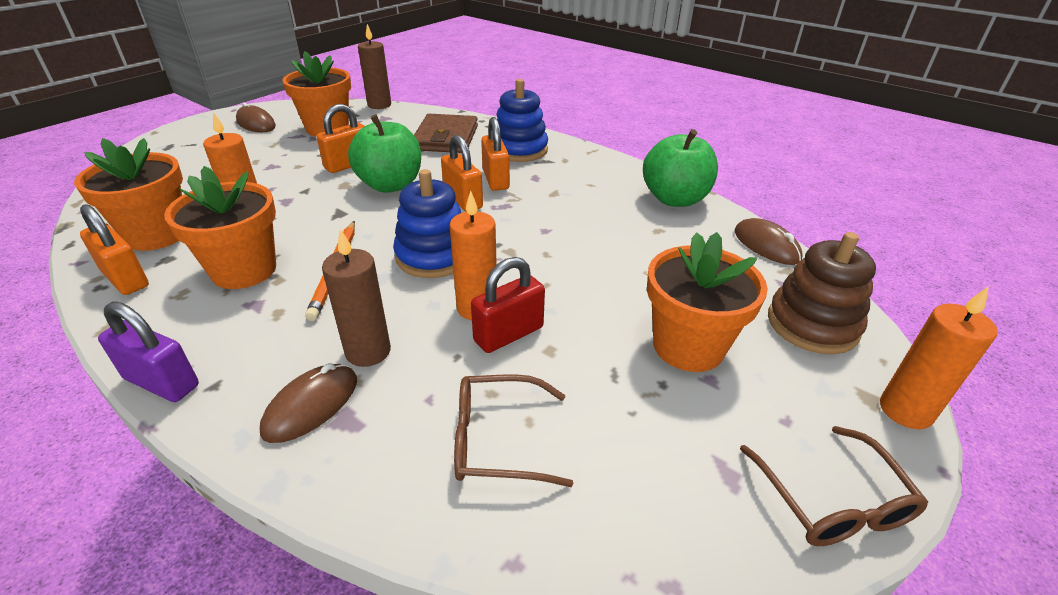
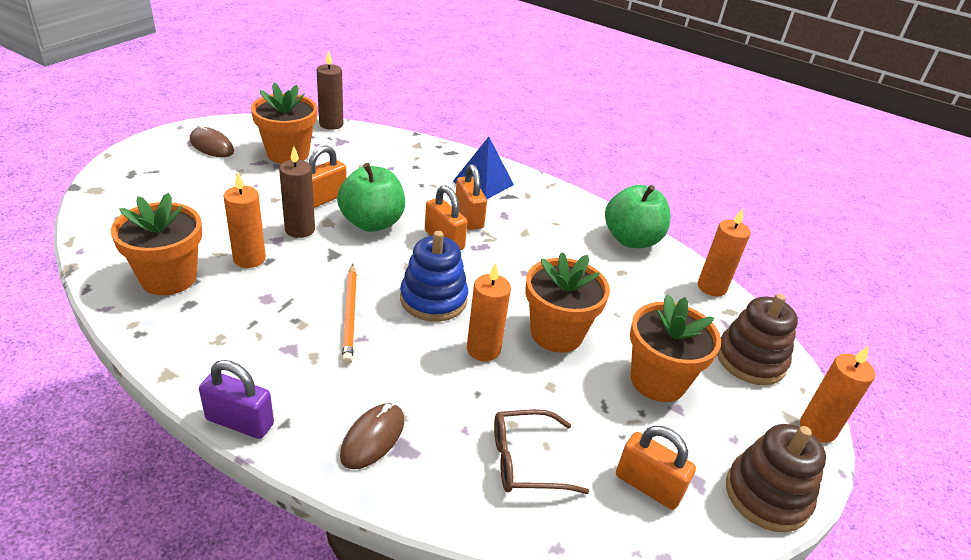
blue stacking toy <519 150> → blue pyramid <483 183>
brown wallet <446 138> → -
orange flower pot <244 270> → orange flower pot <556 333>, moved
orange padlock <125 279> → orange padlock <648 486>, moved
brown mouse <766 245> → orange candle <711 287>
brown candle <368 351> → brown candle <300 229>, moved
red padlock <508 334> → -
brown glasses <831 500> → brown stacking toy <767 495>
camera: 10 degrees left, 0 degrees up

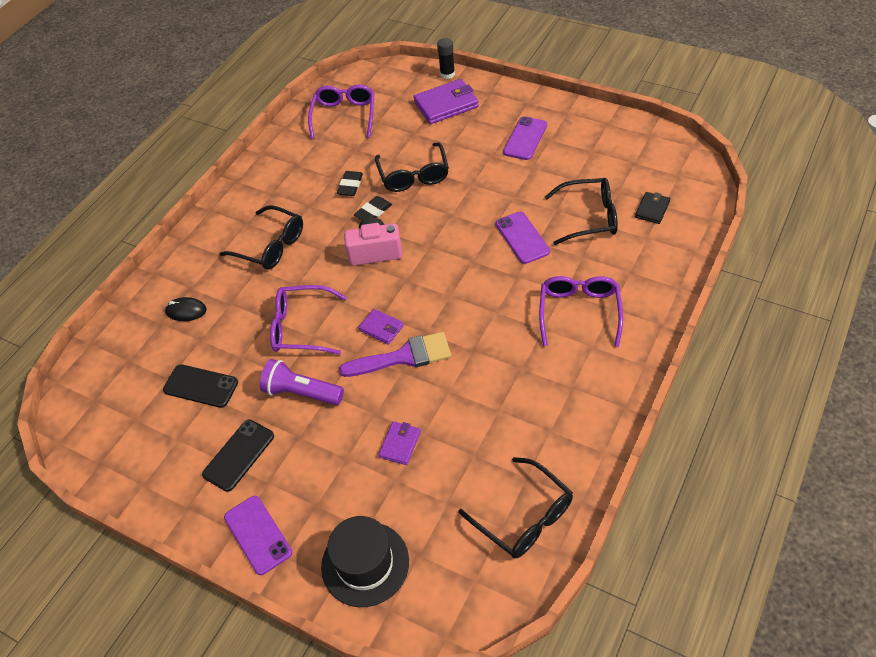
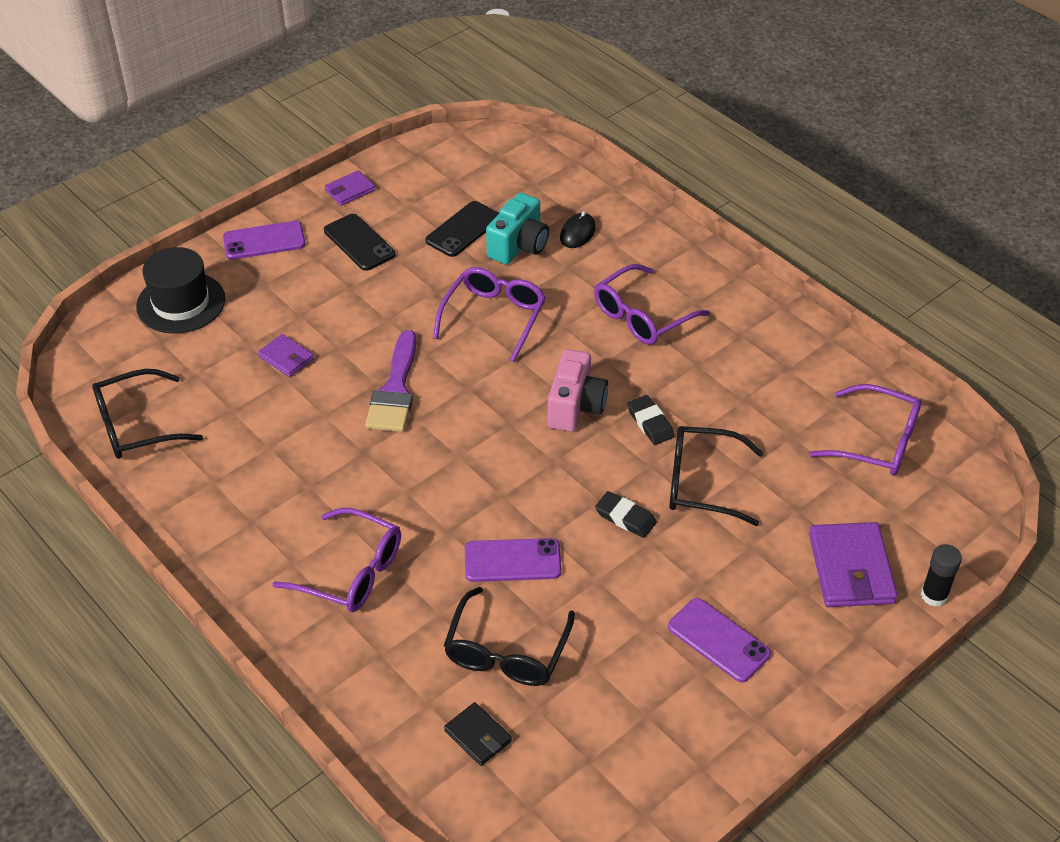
black eraser <350 186> → black eraser <625 517>, moved
black glasses <271 246> → purple glasses <642 316>
purple wallet <381 328> → purple wallet <350 190>, moved
purple flashlight <302 392> → -
- → turquoise camera <519 246>
camera: 105 degrees right, 5 degrees down

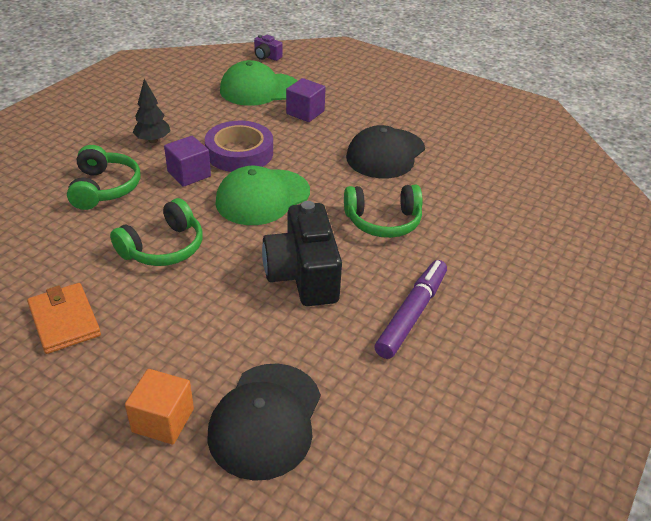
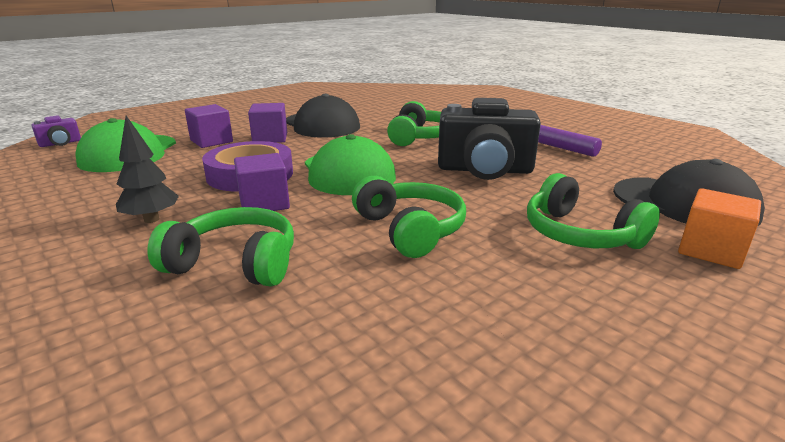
orange wallet <64 320> → -
- → purple cube <270 138>
- → green headphones <580 234>
camera: 70 degrees left, 15 degrees down

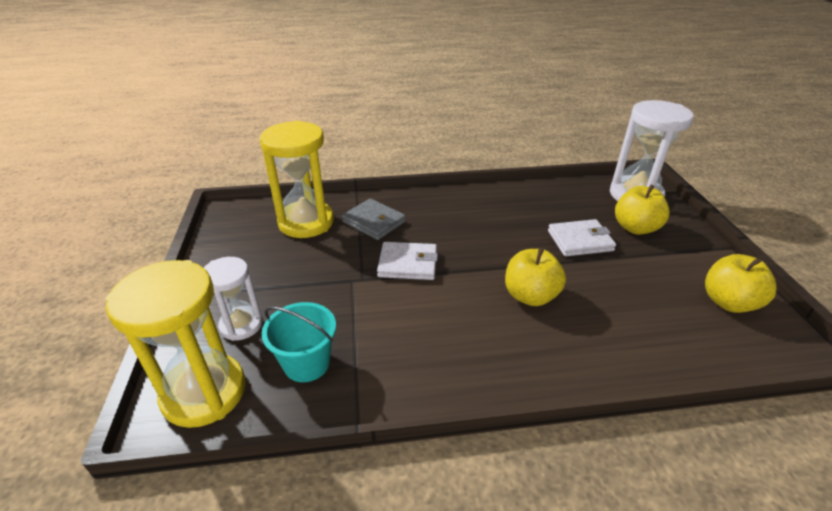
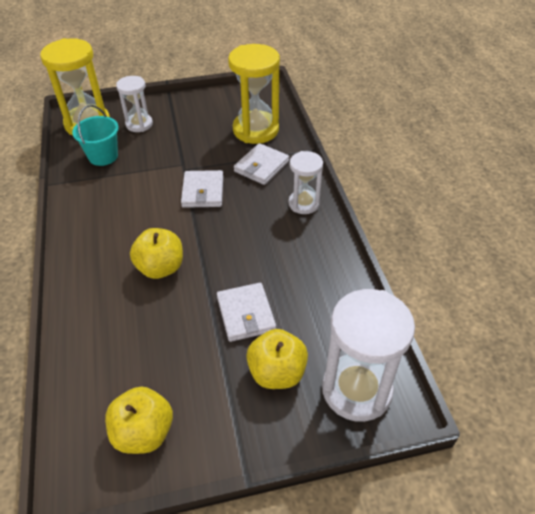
grey wallet <374 222> → white wallet <261 166>
- → white hourglass <304 203>
camera: 85 degrees right, 10 degrees up

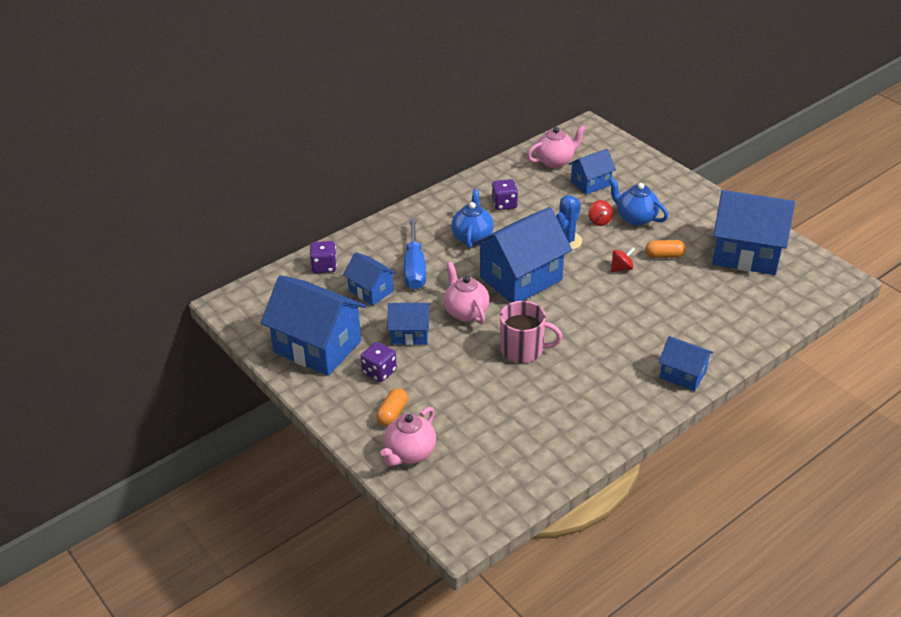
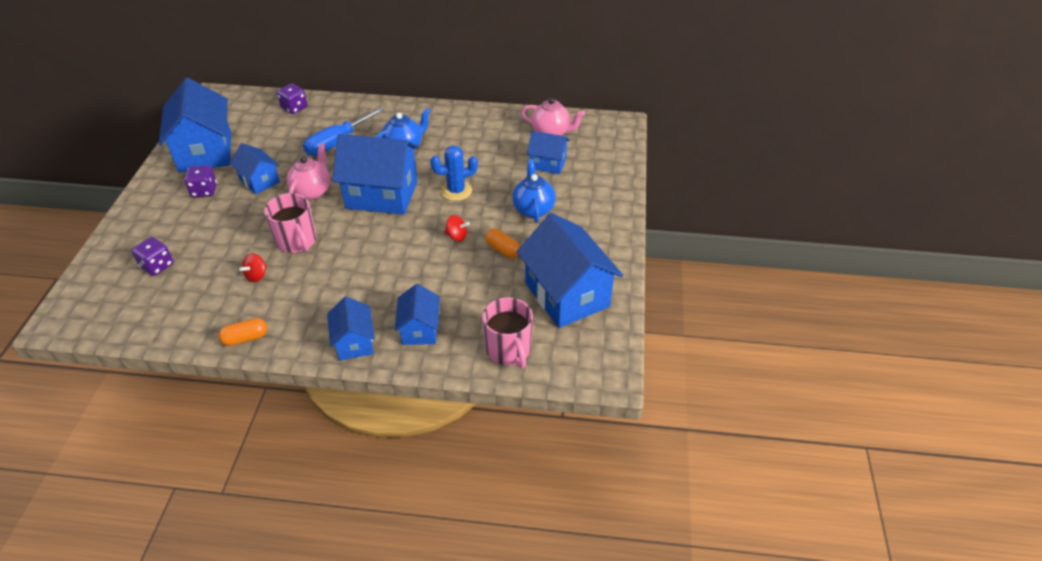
purple dice <504 204> → purple dice <157 266>, moved
red spinning top <599 221> → red spinning top <256 275>, moved
blue house <371 291> → blue house <420 329>, moved
orange capsule <392 414> → orange capsule <245 338>, moved
pink teapot <409 453> → -
- → pink mug <509 349>
camera: 45 degrees right, 5 degrees up

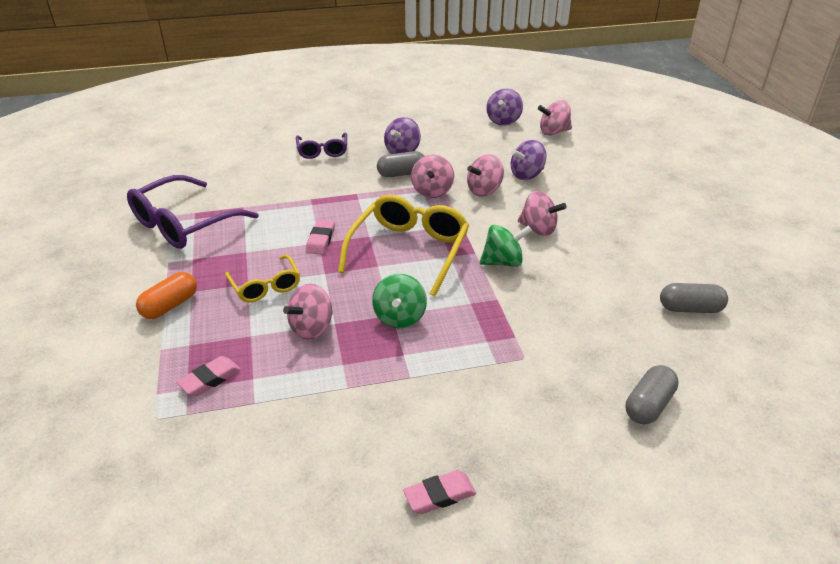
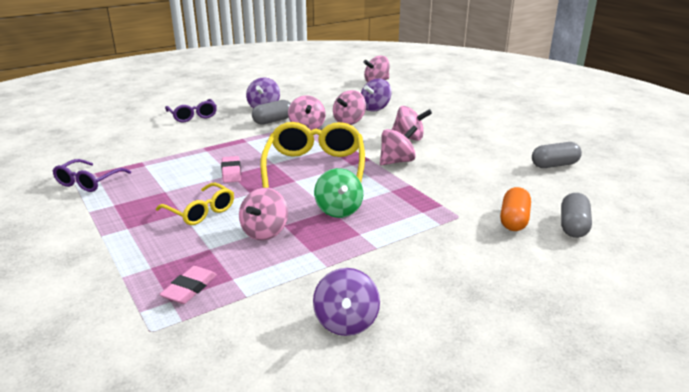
purple spinning top <503 121> → purple spinning top <346 322>, moved
purple glasses <184 224> → purple glasses <88 182>, x0.57
green spinning top <503 262> → pink spinning top <397 161>
orange capsule <170 306> → orange capsule <514 220>, moved
pink eraser <439 495> → -
camera: 20 degrees left, 10 degrees down

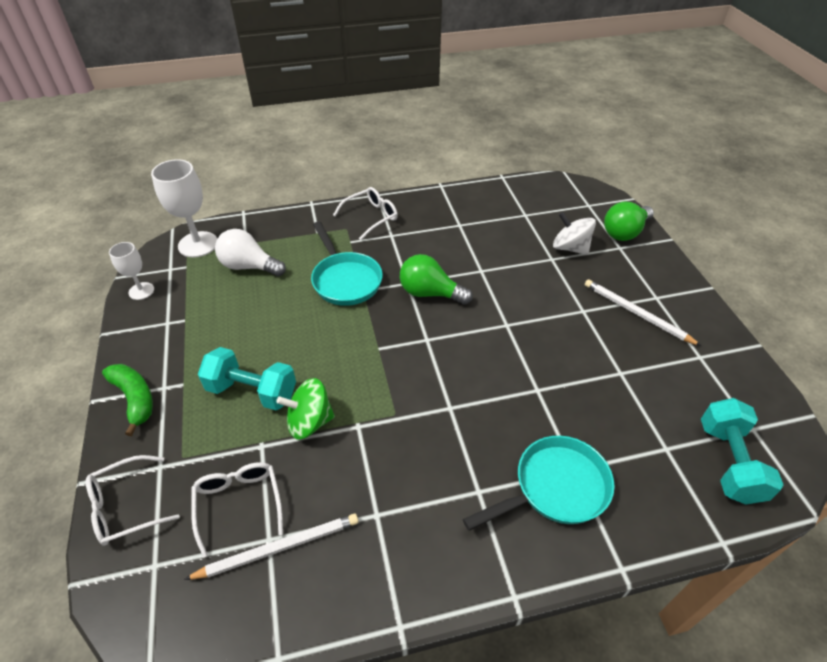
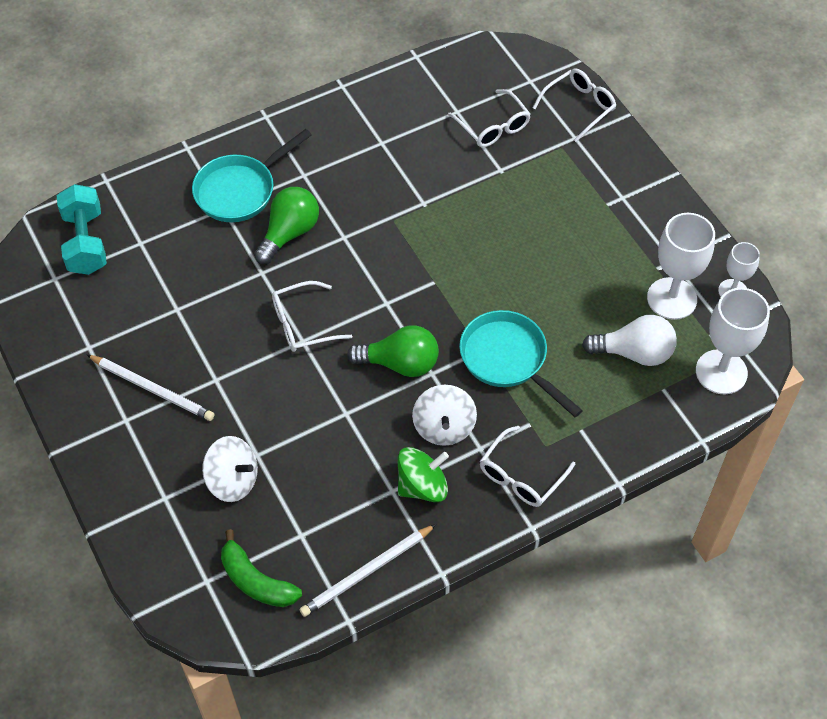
green light bulb <625 232> → green light bulb <289 233>, moved
turquoise dumbbell <252 391> → -
green banana <135 399> → green banana <256 581>, moved
green spinning top <309 422> → green spinning top <422 486>, moved
white pencil <279 548> → white pencil <366 572>, moved
- → white goblet <672 298>
- → white glasses <302 324>
- → white spinning top <444 427>
camera: 165 degrees right, 10 degrees up

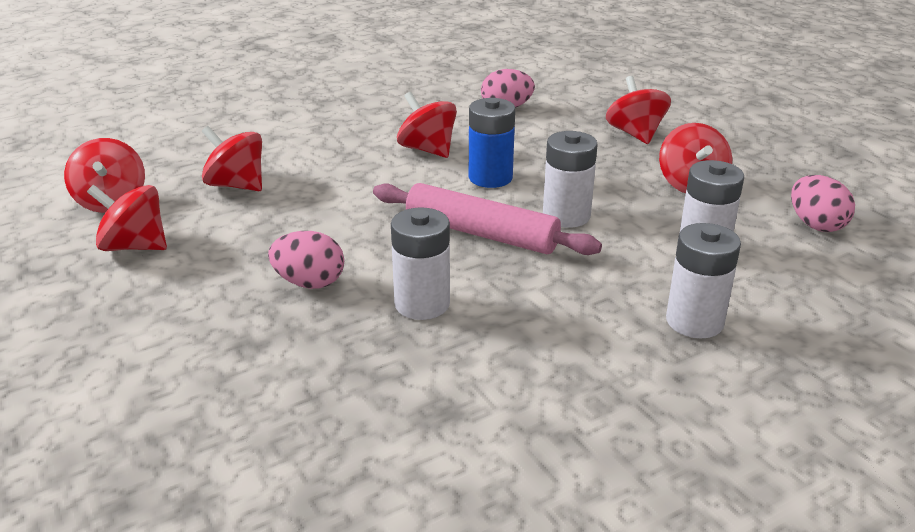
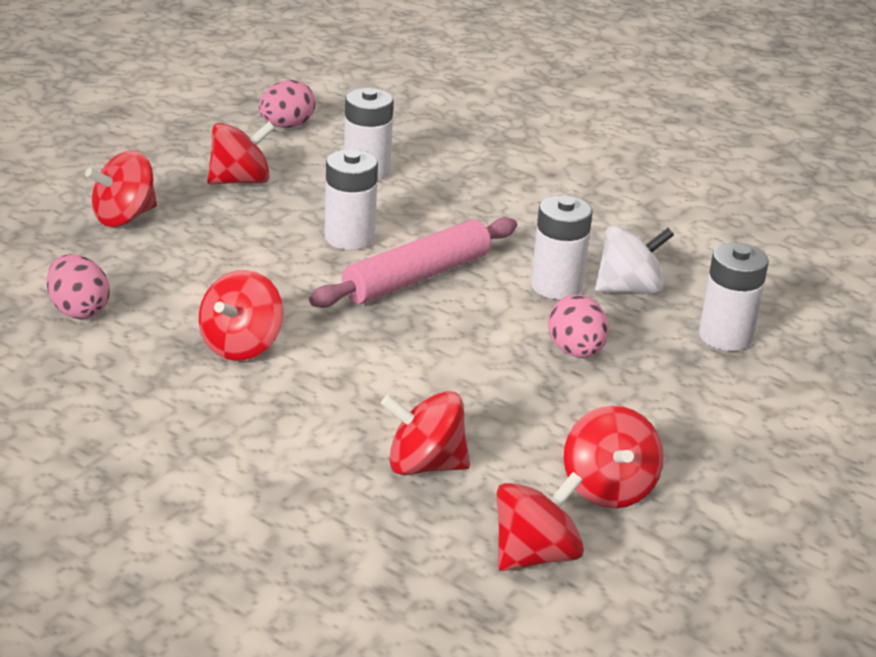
blue battery <490 178> → -
red spinning top <236 185> → red spinning top <424 465>, 90 degrees clockwise
pink rolling pin <481 233> → pink rolling pin <417 277>, 45 degrees clockwise
white battery <694 321> → white battery <725 336>, moved
- → white spinning top <629 289>
camera: 115 degrees left, 0 degrees up

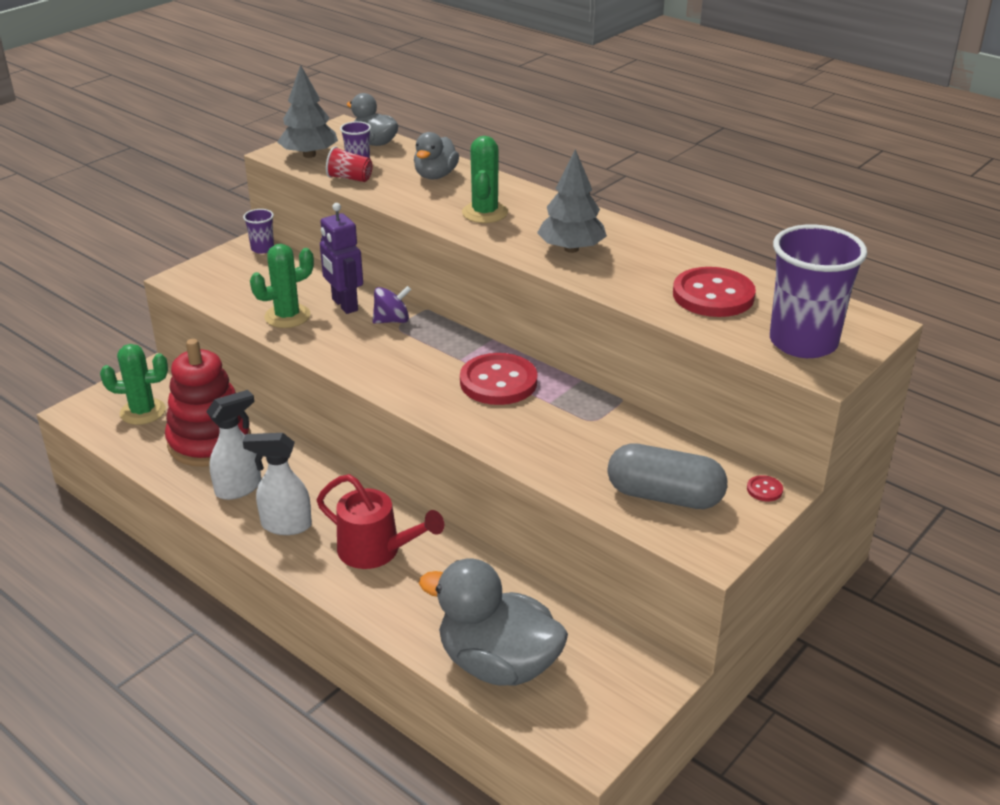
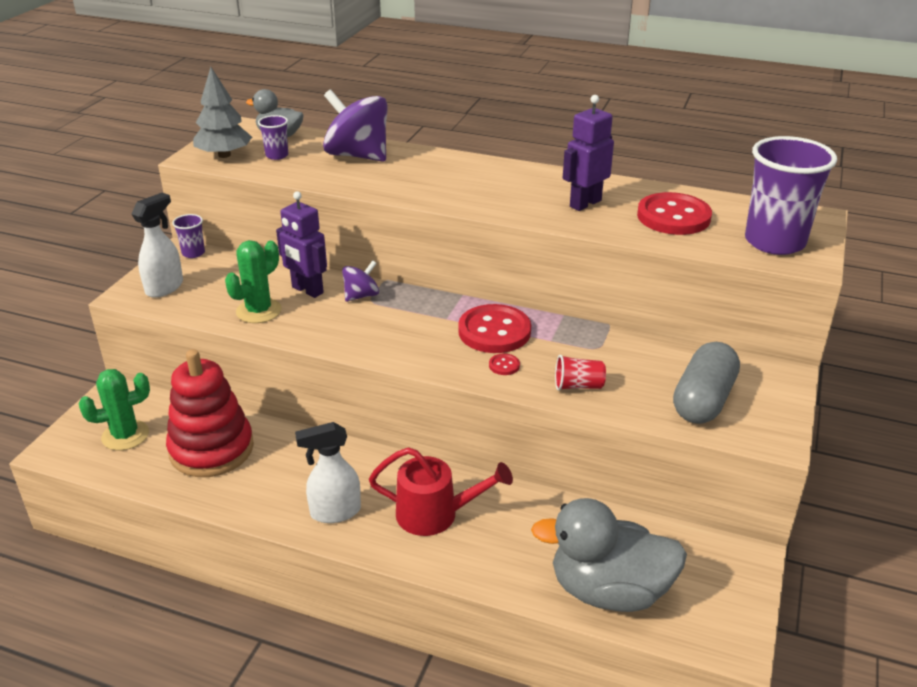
grey duck <435 176> → purple spinning top <357 155>
green cactus <485 213> → -
red cup <350 178> → red cup <578 386>, moved
grey tree <571 249> → -
white spray bottle <239 488> → white spray bottle <165 287>, moved
grey capsule <664 496> → grey capsule <703 400>, 60 degrees counterclockwise
red button <764 490> → red button <504 365>, moved
- → purple robot <585 203>
camera: 20 degrees left, 0 degrees up

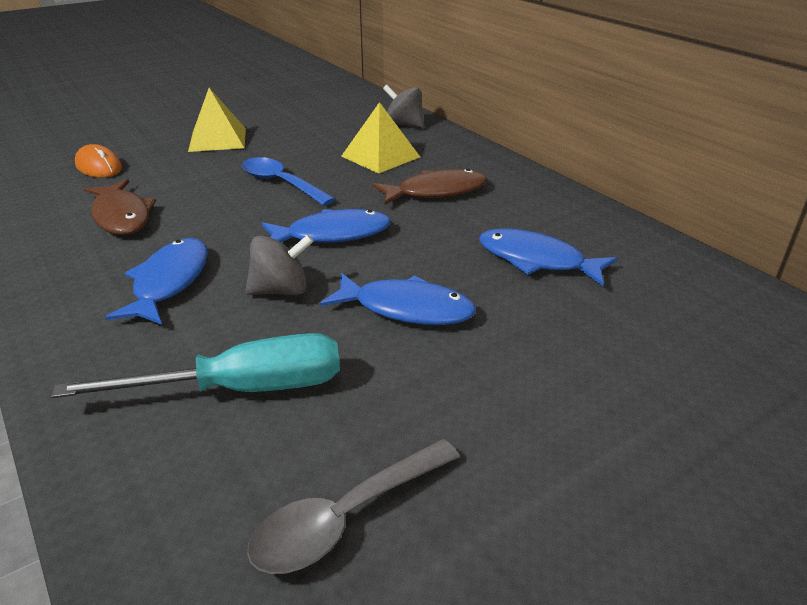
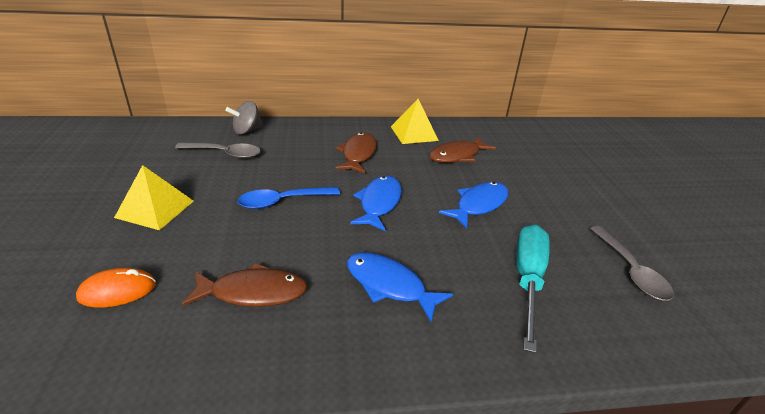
yellow pyramid <380 156> → yellow pyramid <414 133>, moved
blue fish <536 260> → brown fish <457 155>
grey spinning top <281 290> → -
- → grey spoon <225 154>
camera: 65 degrees left, 0 degrees up

